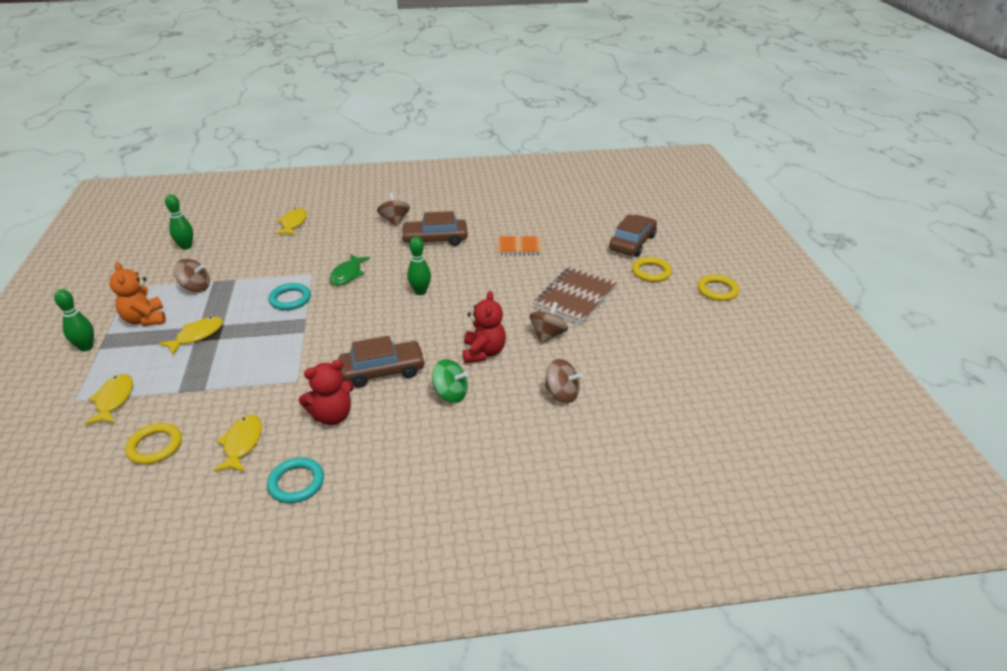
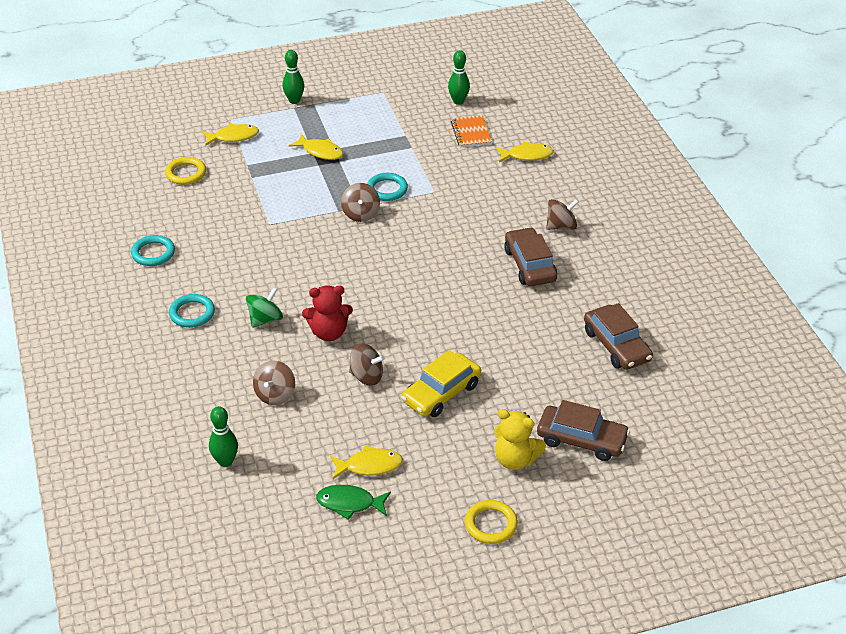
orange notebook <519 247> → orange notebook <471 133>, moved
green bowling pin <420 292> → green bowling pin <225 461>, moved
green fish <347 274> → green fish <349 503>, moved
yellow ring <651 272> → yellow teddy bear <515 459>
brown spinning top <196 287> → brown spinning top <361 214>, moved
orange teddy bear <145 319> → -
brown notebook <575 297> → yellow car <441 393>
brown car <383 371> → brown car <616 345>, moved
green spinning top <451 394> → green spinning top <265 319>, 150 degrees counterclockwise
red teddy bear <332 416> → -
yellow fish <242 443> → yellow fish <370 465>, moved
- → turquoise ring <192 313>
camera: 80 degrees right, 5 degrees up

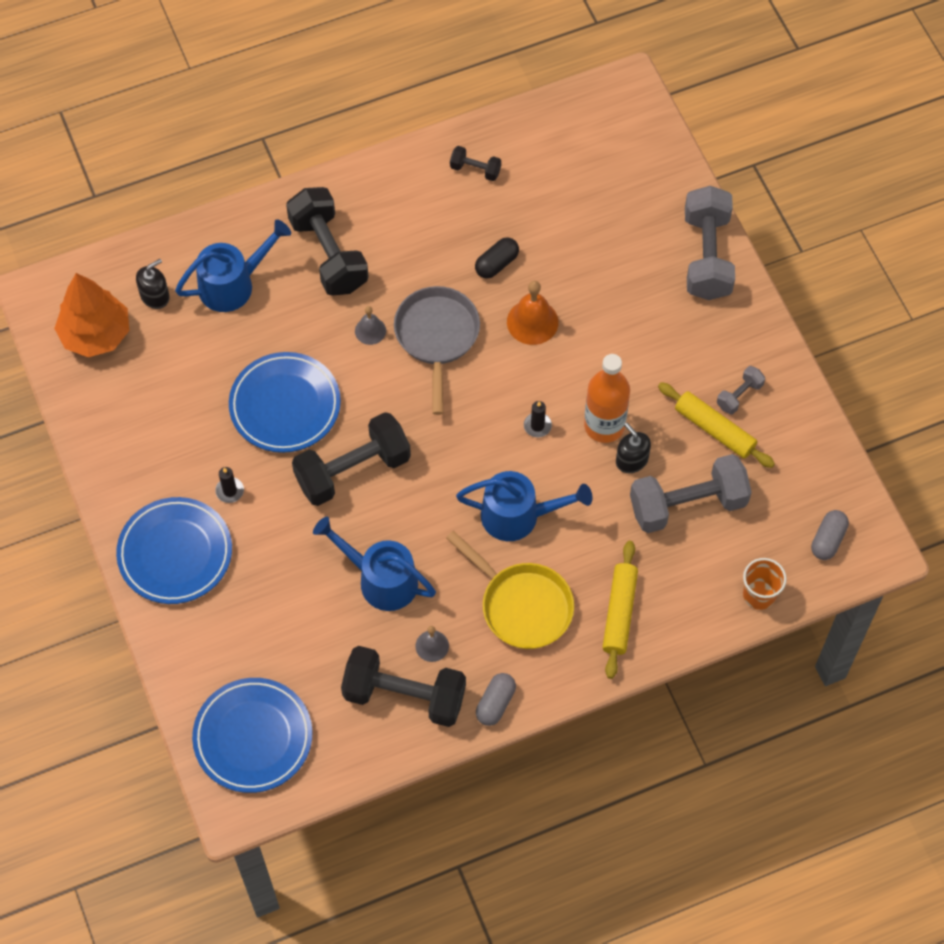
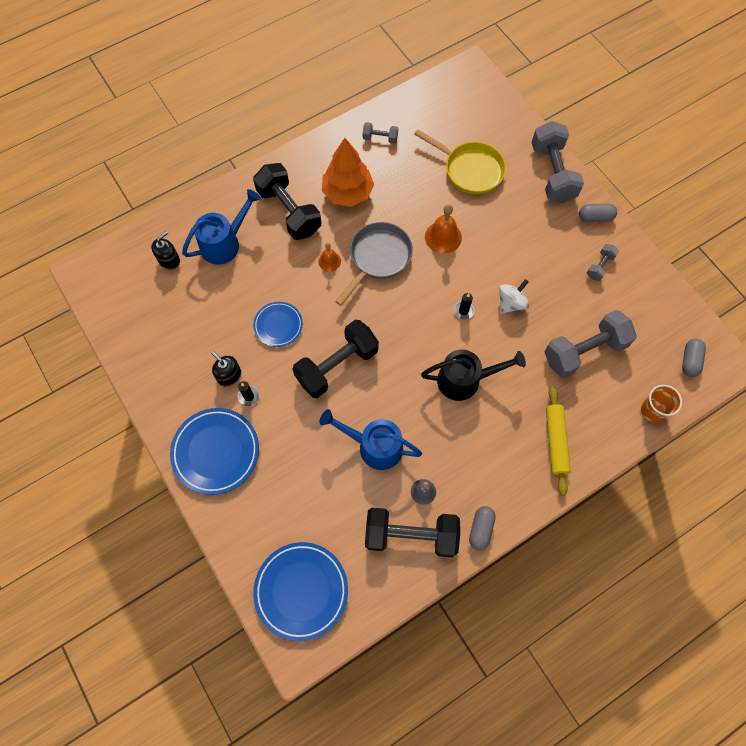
black dumbbell <475 170> → grey dumbbell <380 138>
black capsule <496 264> → -
orange tree <95 334> → orange tree <347 193>, moved
grey pan <437 337> → grey pan <378 258>, 45 degrees clockwise
grey bell <370 330> → orange bell <329 261>
blue plate <285 405> → blue plate <278 325>, x0.60
orange bottle <604 425> → white spinning top <511 303>
yellow rolling pin <715 429> → -
black soap dispenser <631 460> → black soap dispenser <229 375>, moved
blue watering can <519 516> → black watering can <465 380>
yellow pan <522 605> → yellow pan <470 170>, moved
- → grey capsule <595 217>
camera: 10 degrees left, 5 degrees up

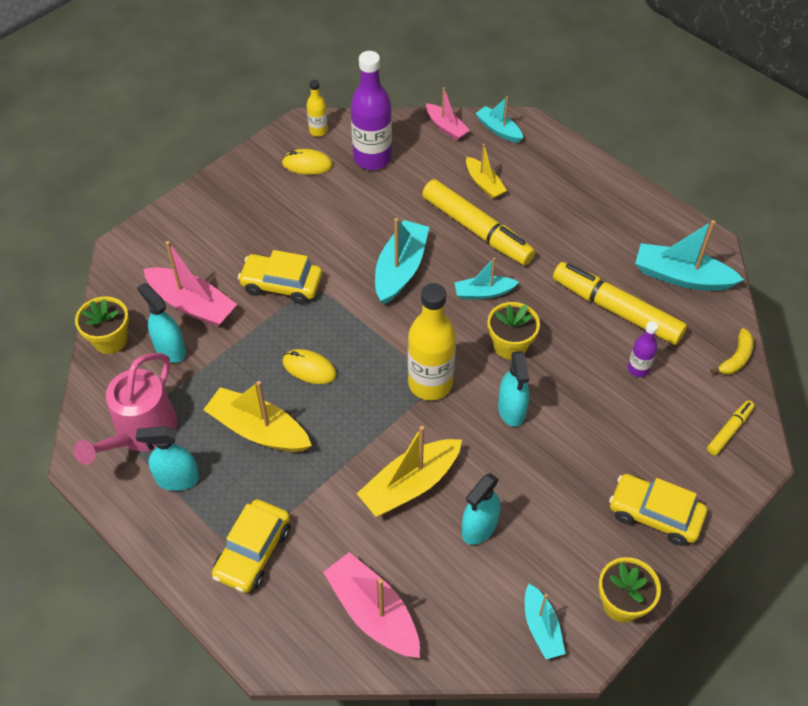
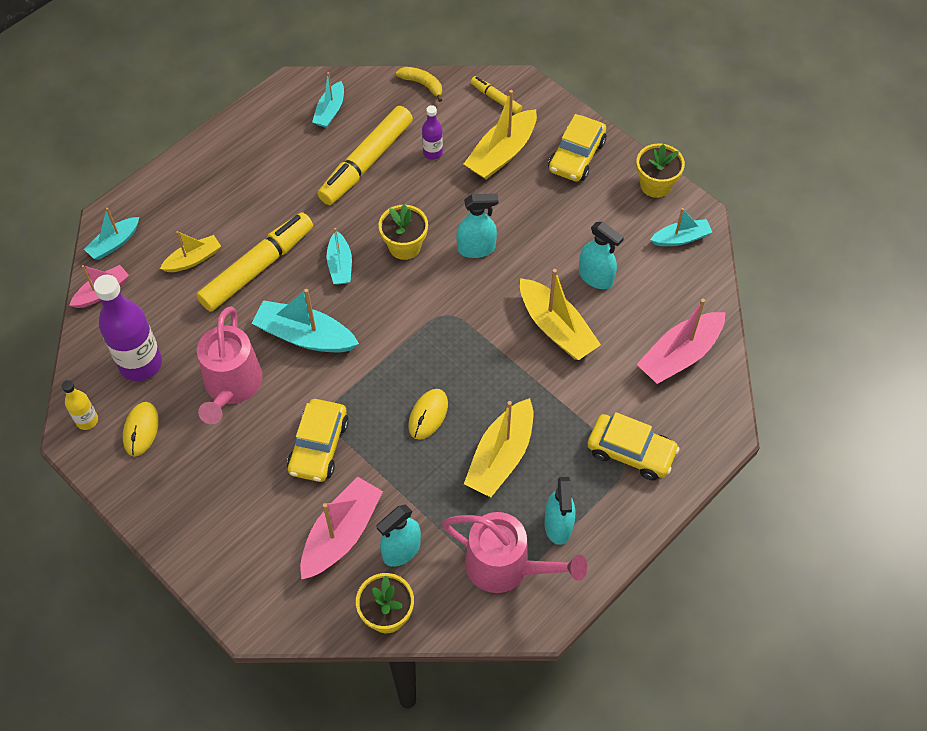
turquoise boat <681 277> → turquoise boat <330 111>, x0.60
yellow bottle <430 383> → -
- → yellow boat <502 153>
- → pink watering can <231 387>
camera: 90 degrees left, 5 degrees up

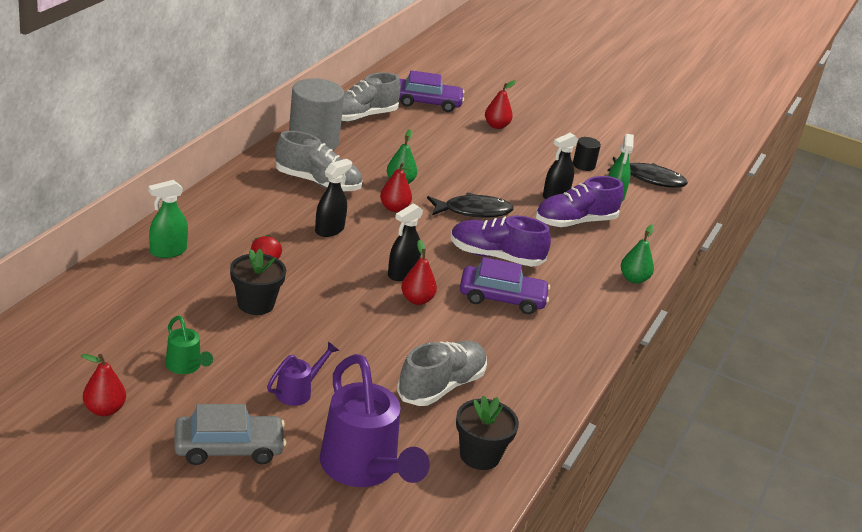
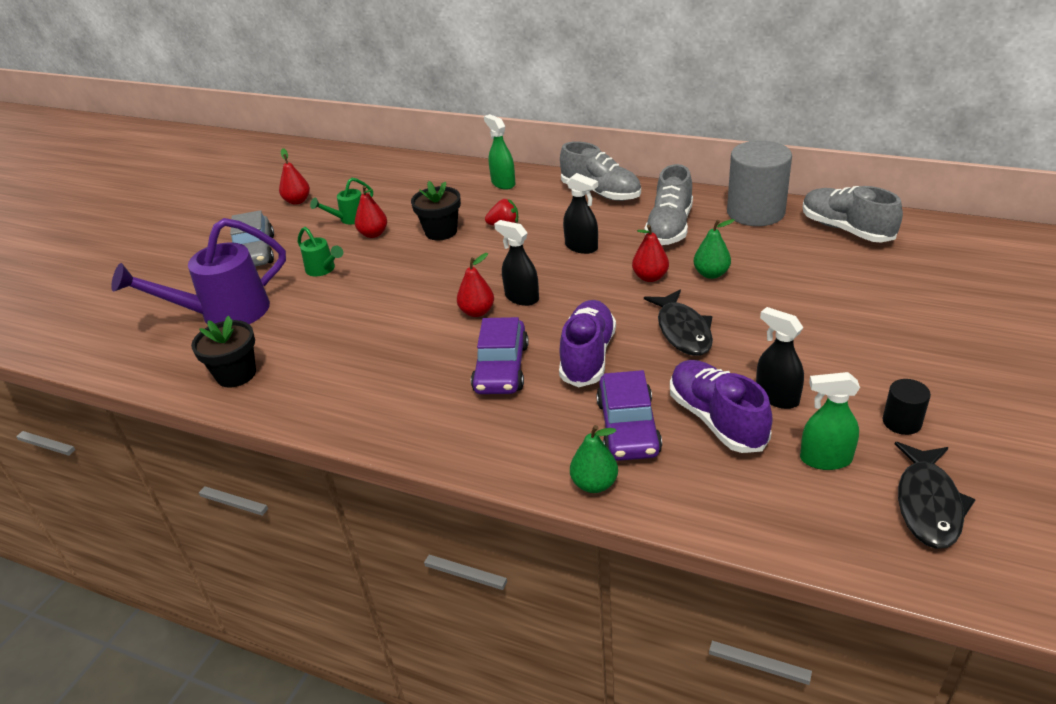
purple car <427 102> → purple car <628 427>, moved
red pear <496 126> → red pear <373 234>, moved
purple watering can <298 391> → green watering can <323 270>
grey shoe <441 386> → grey shoe <601 193>, moved
camera: 95 degrees right, 5 degrees up

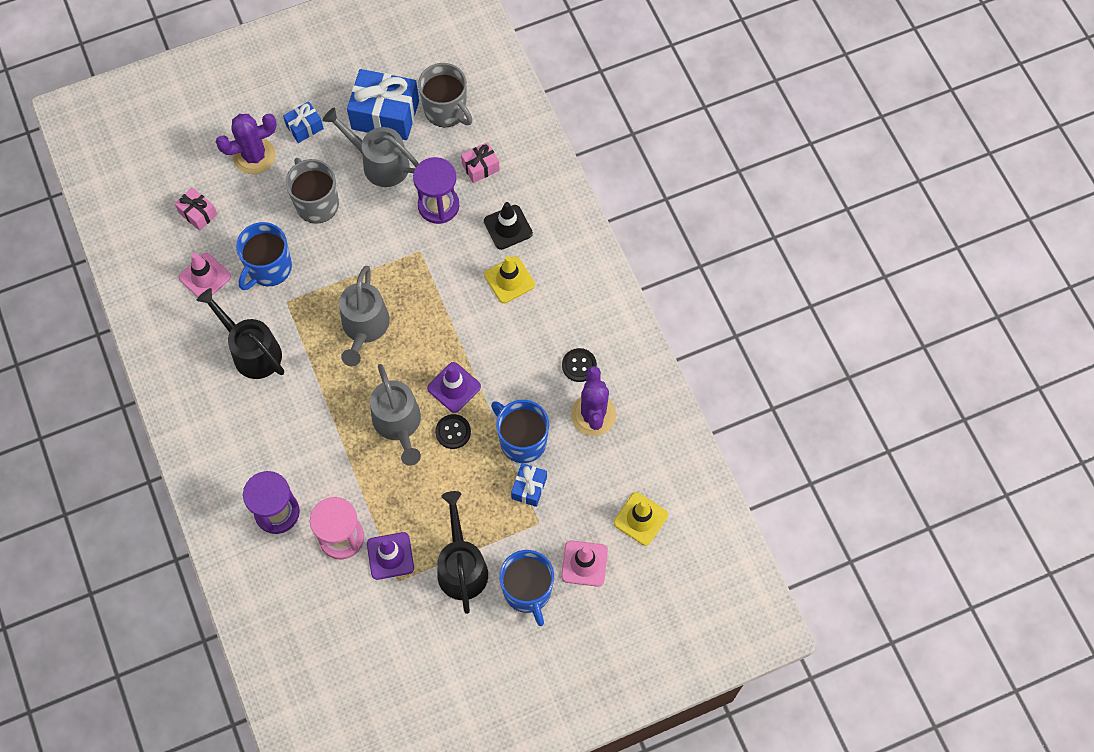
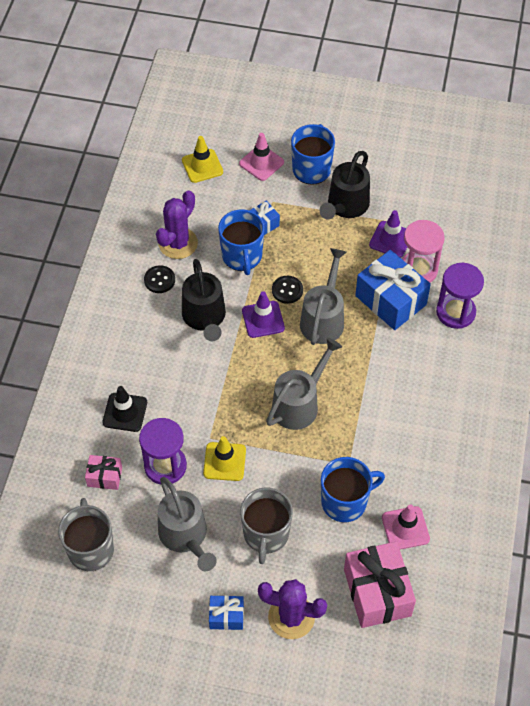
blue gift <385 115> → blue gift <390 300>, moved
pink gift <198 213> → pink gift <377 592>, x1.96
yellow traffic cone <509 280> → yellow traffic cone <224 461>, moved
black watering can <251 351> → black watering can <205 318>, moved
camera: 145 degrees left, 10 degrees down

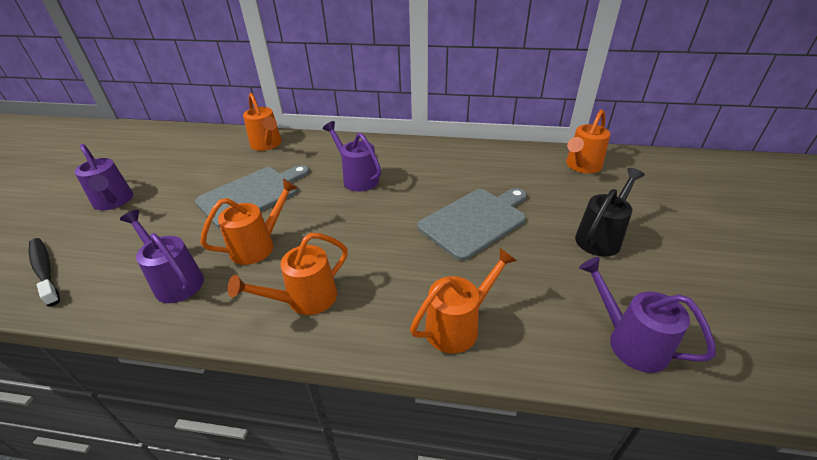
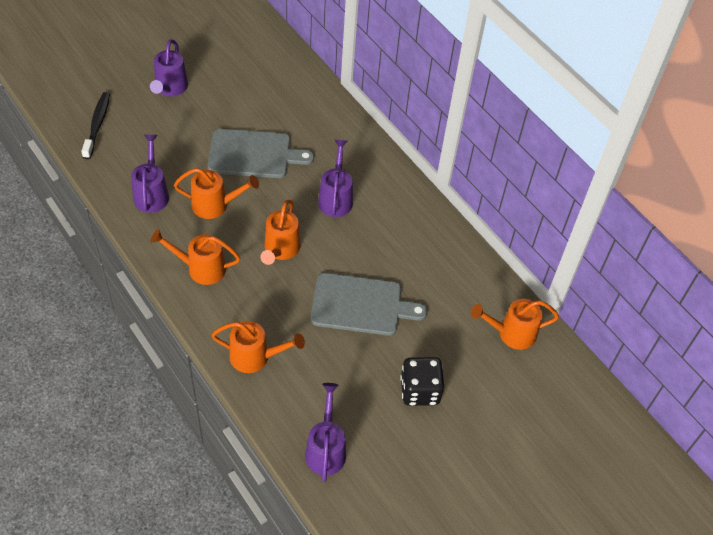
orange watering can <267 145> → orange watering can <280 250>, moved
black watering can <601 237> → black dice <420 390>
camera: 40 degrees right, 15 degrees up

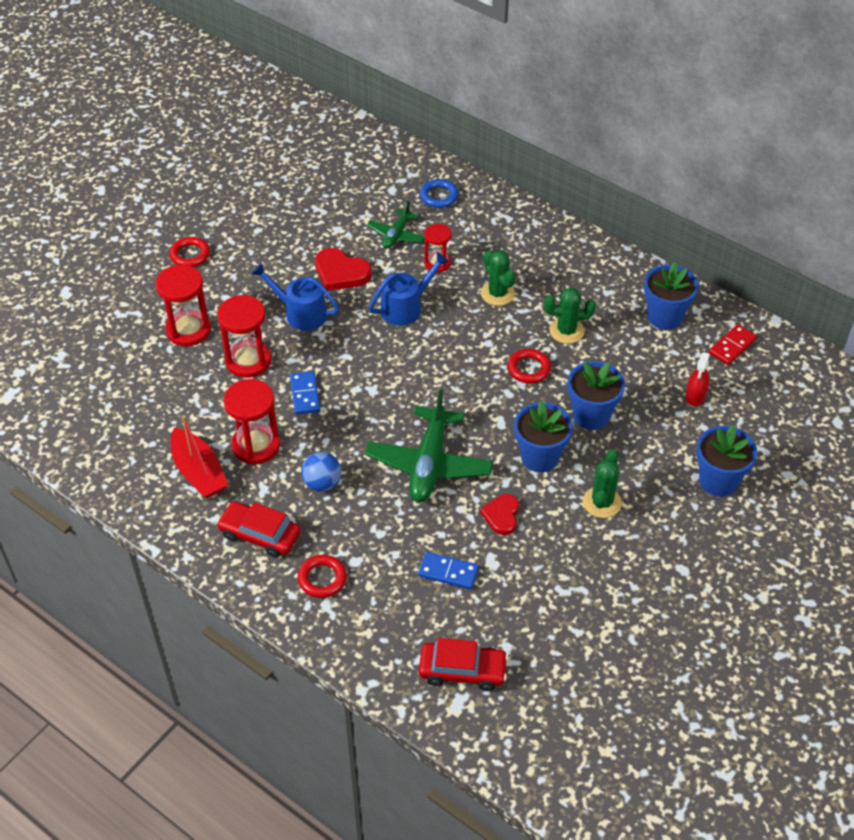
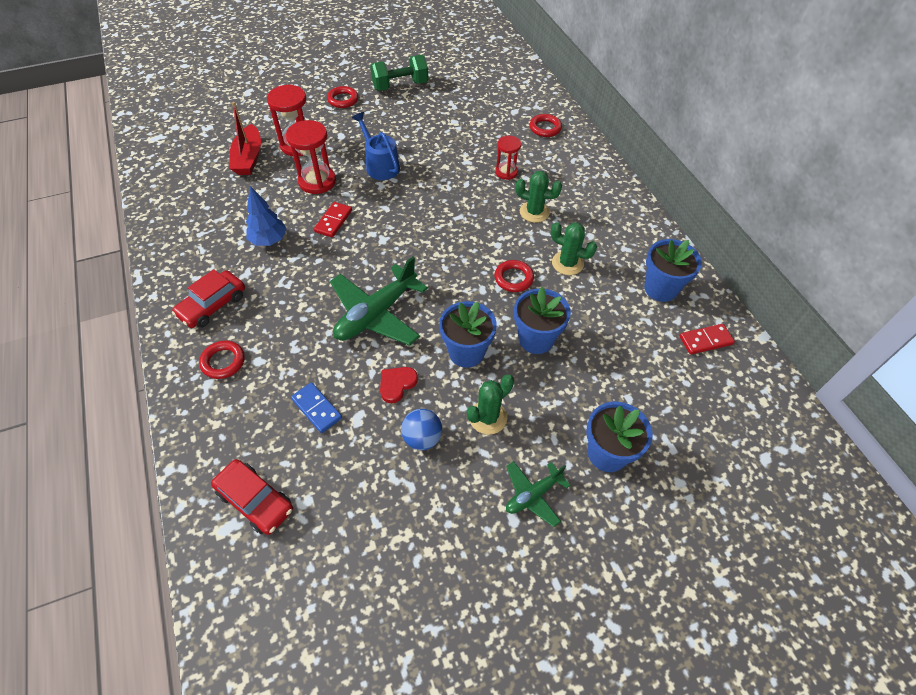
blue ring <439 196> → red ring <545 128>
green plane <396 235> → green plane <533 495>, moved
red heart <341 272> → -
green cactus <497 293> → green cactus <534 212>, 75 degrees counterclockwise
blue watering can <406 307> → -
red spray bottle <695 396> → -
blue domino <305 394> → red domino <333 221>
red hourglass <256 445> → blue tree <269 240>
red boat <199 472> → red boat <248 158>, moved
blue ball <322 483> → blue ball <422 438>, moved
red car <260 535> → red car <212 305>, 105 degrees counterclockwise
- → green dumbbell <400 86>
camera: 30 degrees right, 5 degrees up

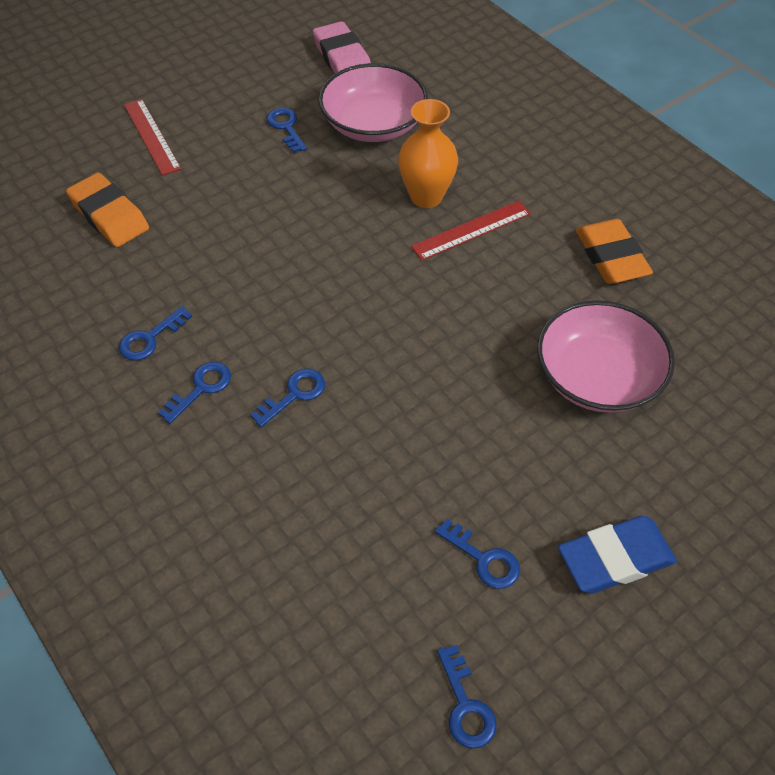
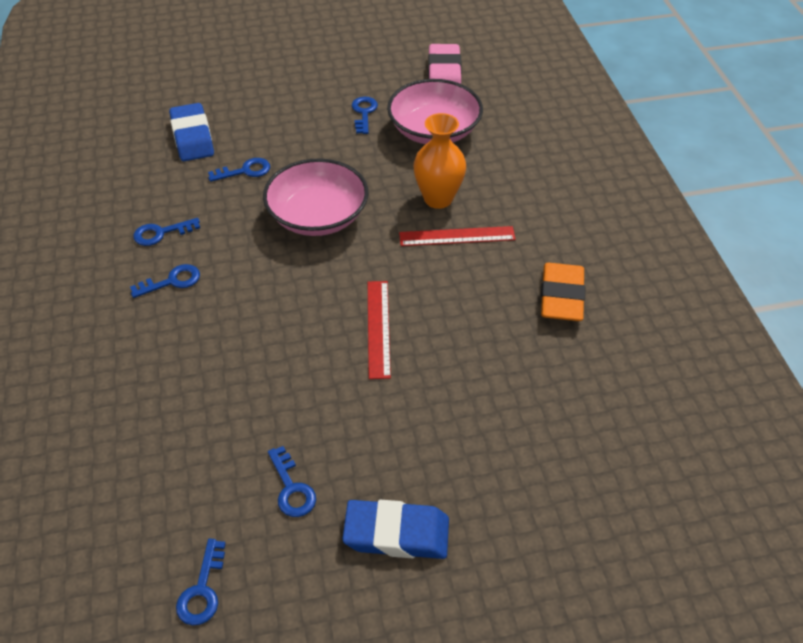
red ruler <151 136> → red ruler <378 328>, moved
orange eraser <109 215> → blue eraser <192 137>
pink bowl <597 377> → pink bowl <317 216>, moved
blue key <294 394> → blue key <245 171>, moved
camera: 25 degrees right, 5 degrees down

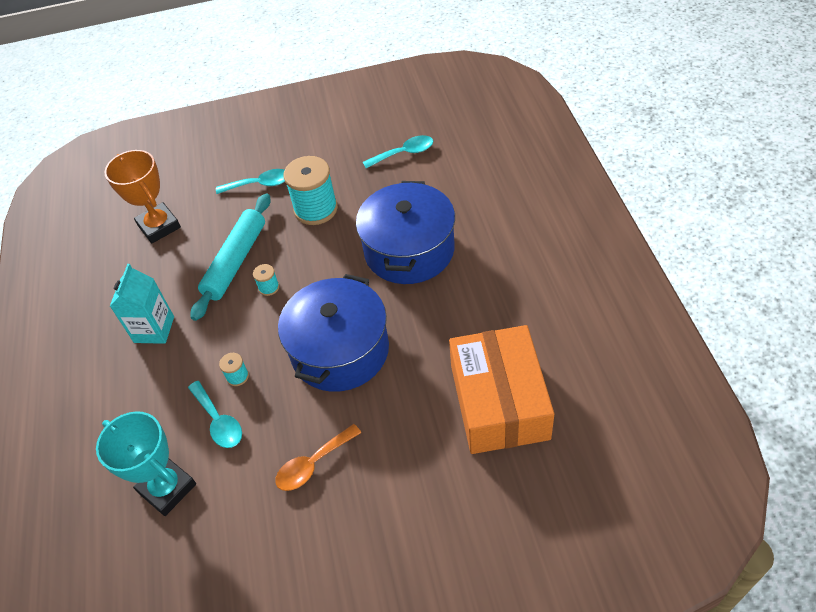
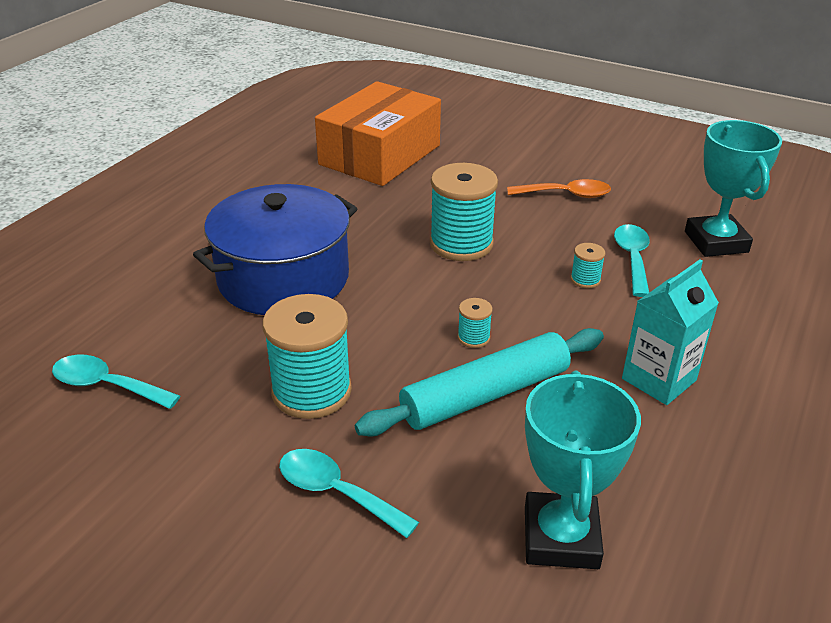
orange trophy <159 226> → turquoise trophy <561 537>
blue pot <340 350> → turquoise spool <461 244>
camera: 145 degrees left, 15 degrees down

